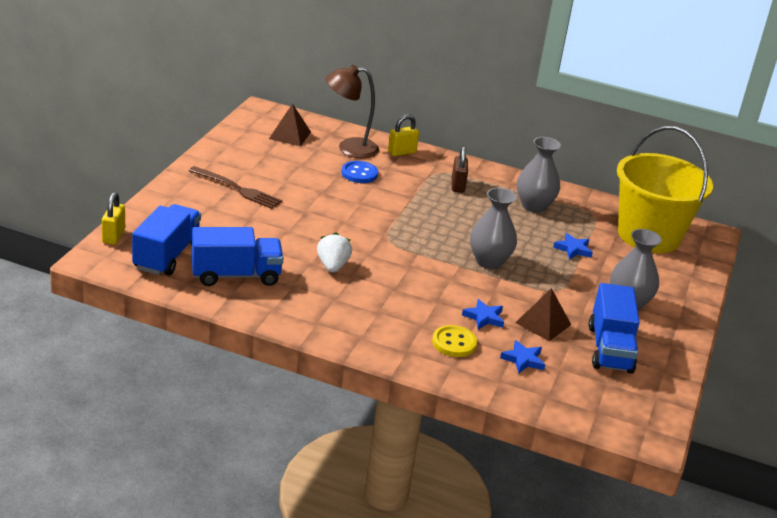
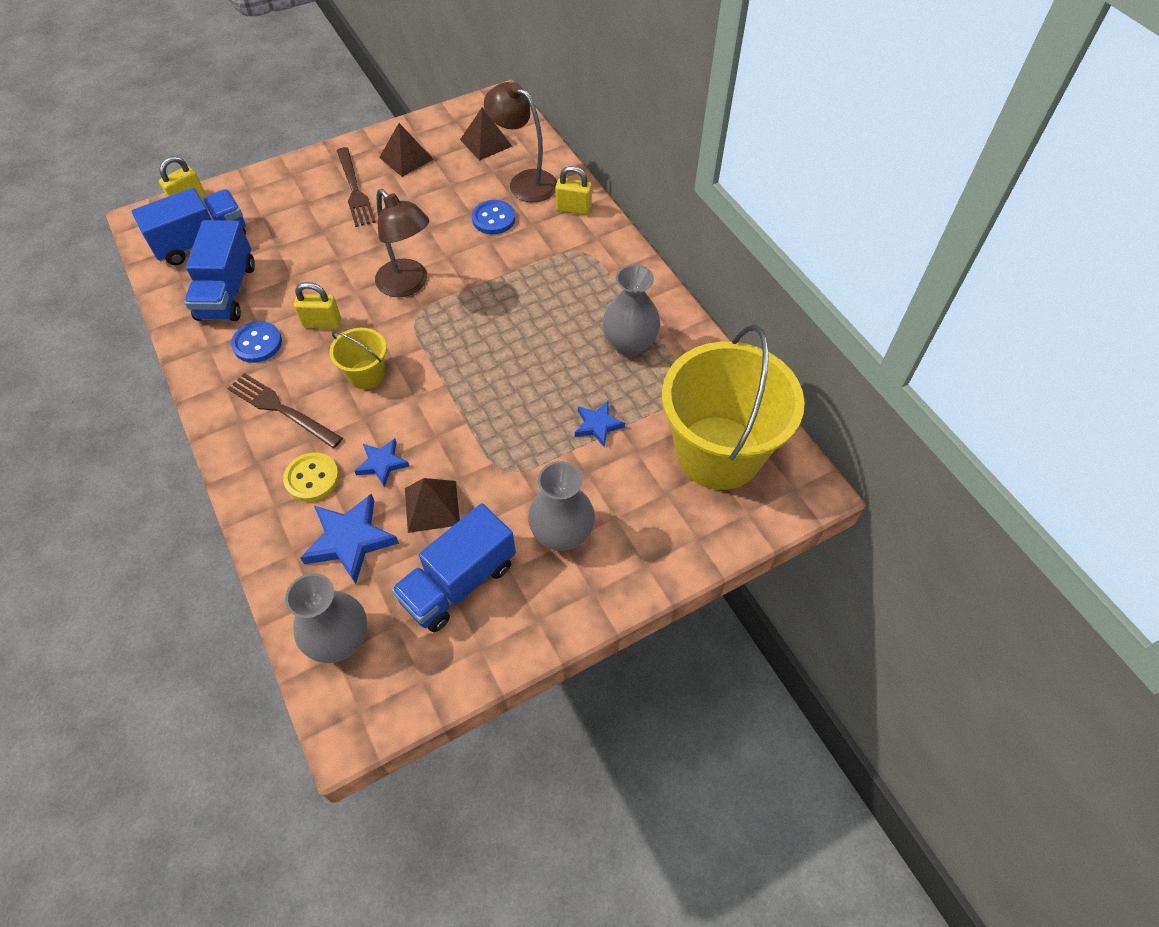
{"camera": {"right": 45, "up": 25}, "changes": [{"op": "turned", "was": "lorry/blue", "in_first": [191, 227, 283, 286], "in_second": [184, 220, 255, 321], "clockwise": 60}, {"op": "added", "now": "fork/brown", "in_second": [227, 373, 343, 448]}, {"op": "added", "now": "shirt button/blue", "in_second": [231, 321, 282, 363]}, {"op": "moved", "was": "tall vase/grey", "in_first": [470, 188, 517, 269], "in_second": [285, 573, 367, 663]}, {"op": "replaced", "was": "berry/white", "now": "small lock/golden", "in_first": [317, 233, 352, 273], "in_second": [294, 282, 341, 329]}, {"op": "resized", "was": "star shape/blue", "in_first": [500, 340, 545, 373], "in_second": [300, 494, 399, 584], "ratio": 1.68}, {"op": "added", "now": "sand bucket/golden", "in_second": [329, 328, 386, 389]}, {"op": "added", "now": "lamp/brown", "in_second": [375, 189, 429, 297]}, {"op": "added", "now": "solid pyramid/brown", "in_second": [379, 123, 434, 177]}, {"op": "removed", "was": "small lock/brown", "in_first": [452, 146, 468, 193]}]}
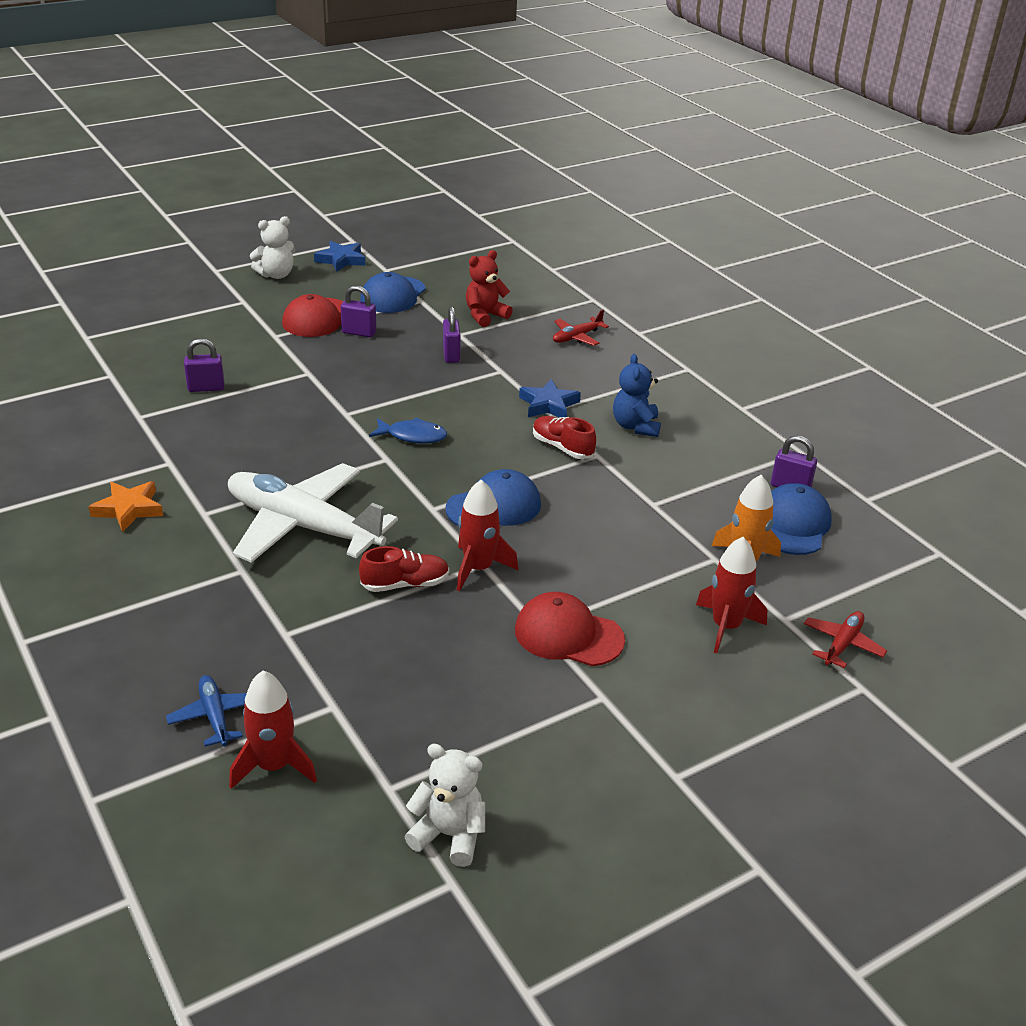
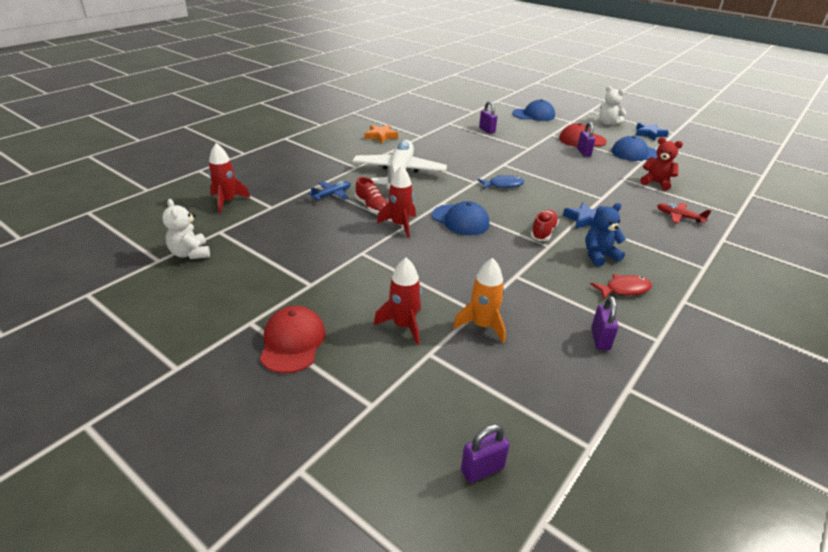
{"camera": {"right": 70, "up": 0}, "changes": [{"op": "turned", "was": "stuffed bear/white", "in_first": [405, 744, 485, 867], "in_second": [162, 199, 210, 259], "clockwise": 150}, {"op": "moved", "was": "cap/scarlet", "in_first": [515, 592, 625, 666], "in_second": [260, 306, 325, 373]}, {"op": "moved", "was": "plane/blue", "in_first": [166, 675, 247, 746], "in_second": [308, 181, 351, 200]}, {"op": "moved", "was": "small lock/purple", "in_first": [443, 306, 461, 363], "in_second": [461, 424, 510, 483]}, {"op": "turned", "was": "fish/blue", "in_first": [369, 418, 447, 444], "in_second": [478, 175, 524, 189], "clockwise": -90}, {"op": "moved", "was": "cap/blue", "in_first": [771, 483, 832, 555], "in_second": [512, 99, 555, 121]}, {"op": "added", "now": "fish/scarlet", "in_second": [591, 274, 652, 299]}, {"op": "removed", "was": "plane/scarlet", "in_first": [804, 611, 887, 668]}]}
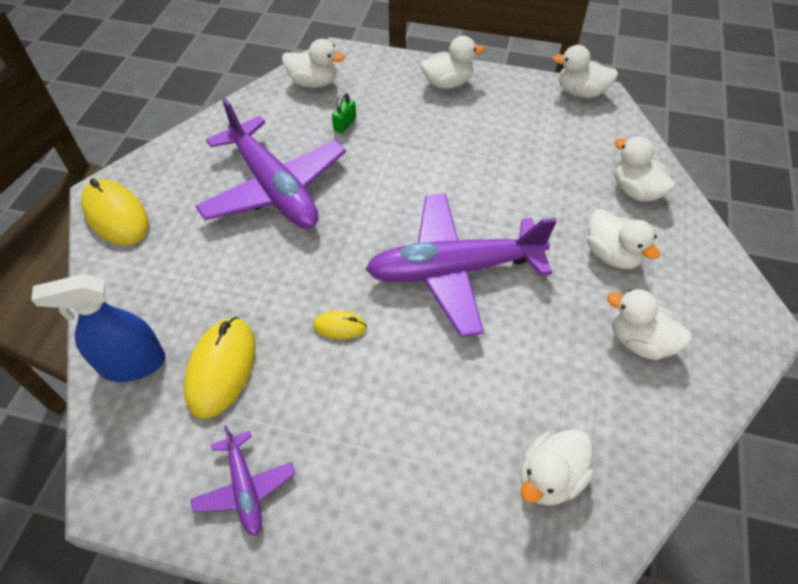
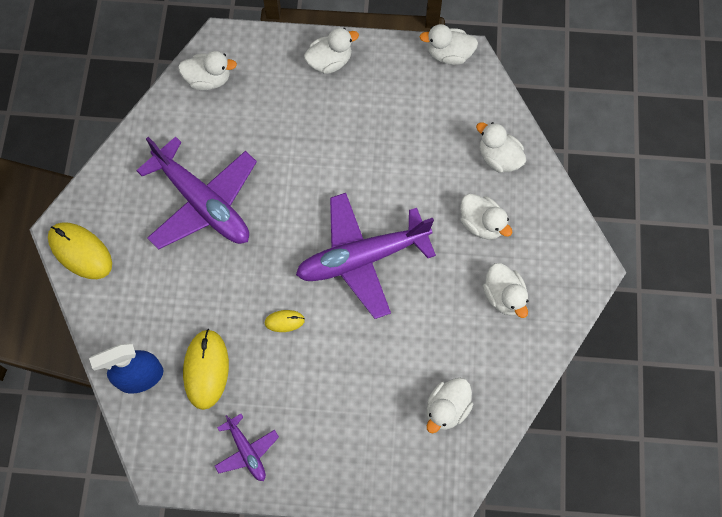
{"camera": {"right": -10, "up": 15}, "changes": [{"op": "turned", "was": "rubber duck/white", "in_first": [607, 289, 692, 360], "in_second": [483, 263, 529, 318], "clockwise": -135}, {"op": "removed", "was": "small lock/emerald", "in_first": [332, 92, 356, 133]}]}
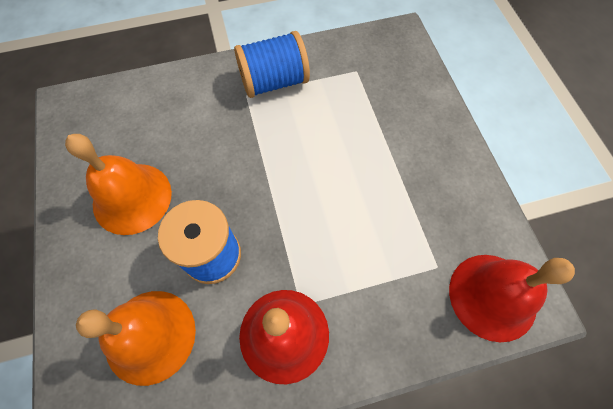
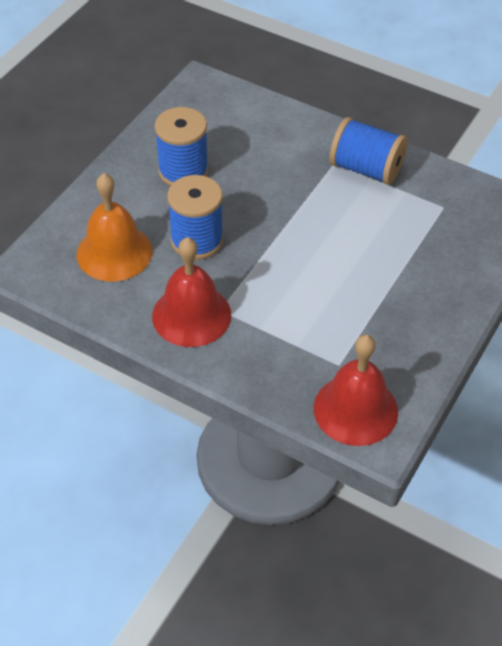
{"camera": {"right": 45, "up": -15}, "changes": [{"op": "replaced", "was": "bell/orange", "now": "bobbin/blue", "in_first": [65, 134, 172, 235], "in_second": [155, 107, 208, 186]}]}
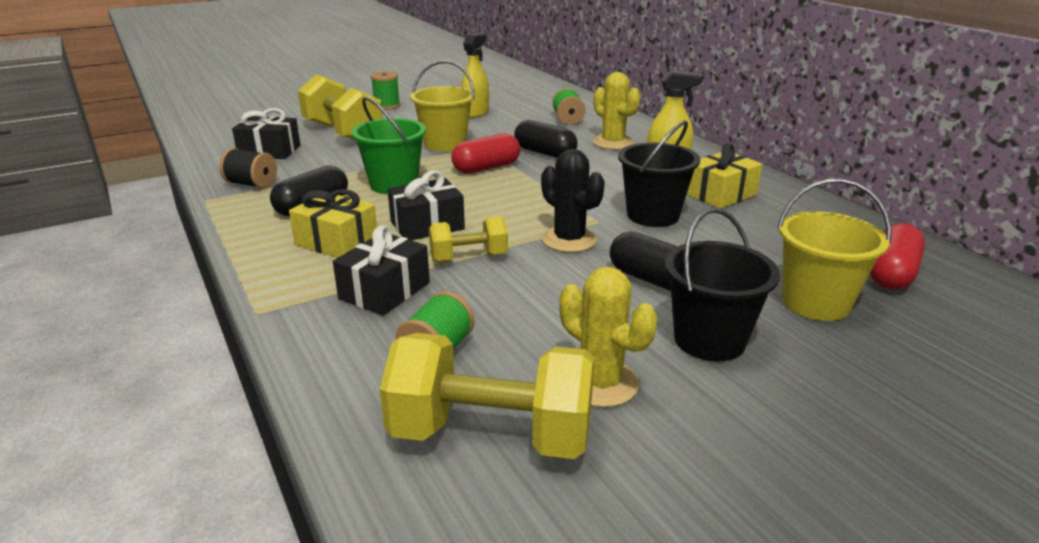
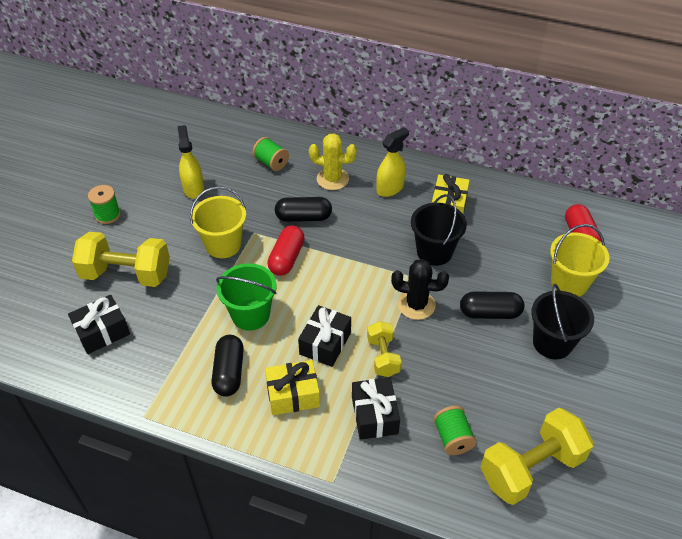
{"camera": {"right": -40, "up": 20}, "changes": [{"op": "turned", "was": "free weight/golden", "in_first": [429, 216, 508, 262], "in_second": [367, 321, 402, 377], "clockwise": -45}, {"op": "removed", "was": "bobbin/jet-black", "in_first": [219, 148, 277, 189]}, {"op": "removed", "was": "prickly plant/golden", "in_first": [559, 267, 657, 407]}]}
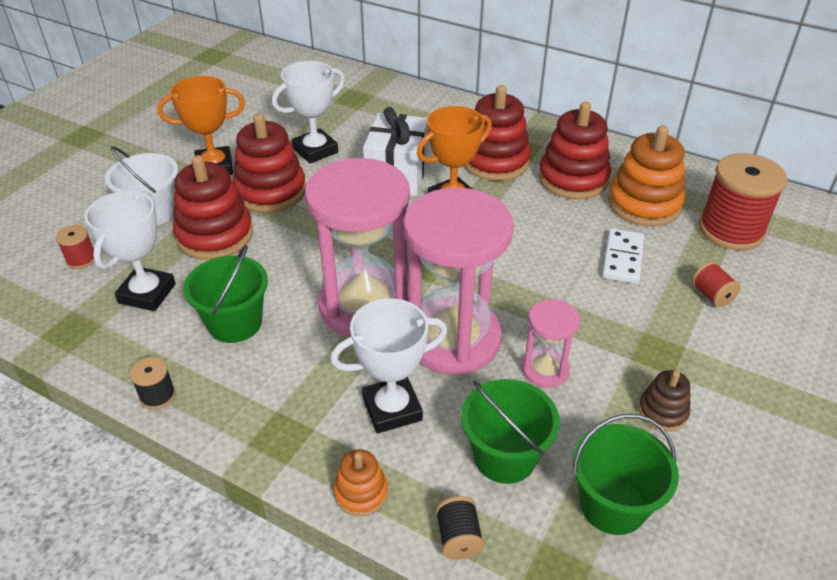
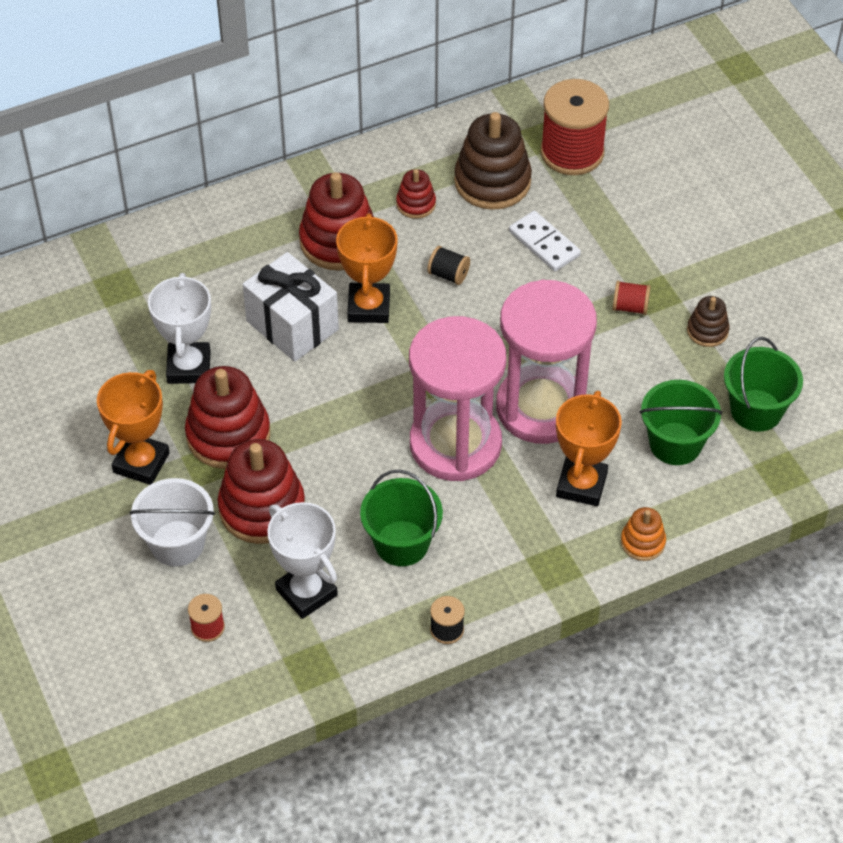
{"camera": {"right": -55, "up": 10}, "changes": [{"op": "resized", "was": "stacking toy/scarlet", "in_first": [539, 102, 611, 200], "in_second": [396, 169, 436, 219], "ratio": 0.51}, {"op": "moved", "was": "bobbin/jet-black", "in_first": [436, 496, 484, 560], "in_second": [427, 246, 470, 285]}, {"op": "recoloured", "was": "stacking toy/orange", "now": "stacking toy/brown", "in_first": [608, 125, 685, 226], "in_second": [454, 112, 532, 210]}, {"op": "recoloured", "was": "prize cup/white", "now": "prize cup/orange", "in_first": [330, 298, 447, 433], "in_second": [556, 391, 622, 506]}, {"op": "moved", "was": "bobbin/scarlet", "in_first": [692, 262, 741, 307], "in_second": [612, 281, 651, 315]}, {"op": "removed", "was": "sandglass/pink", "in_first": [522, 299, 580, 388]}]}
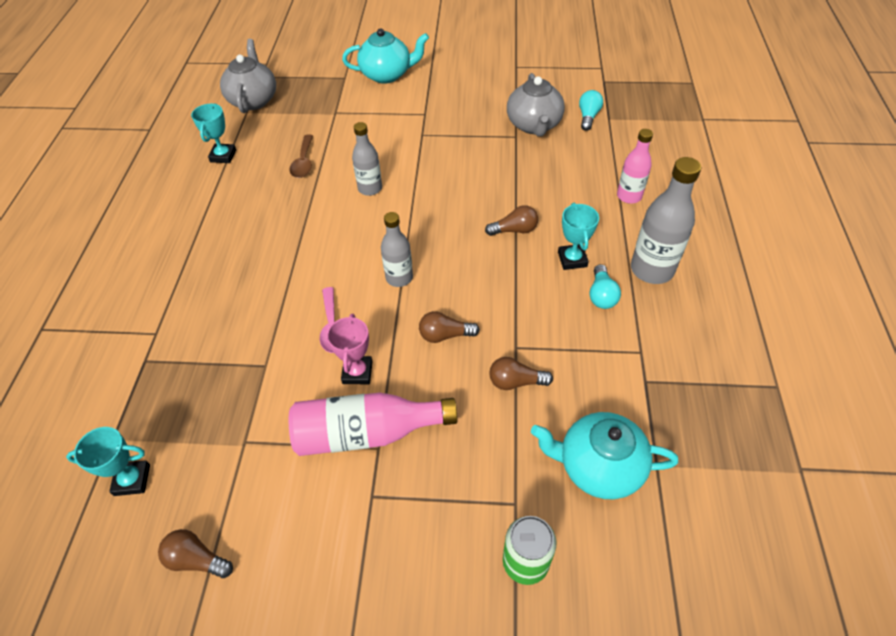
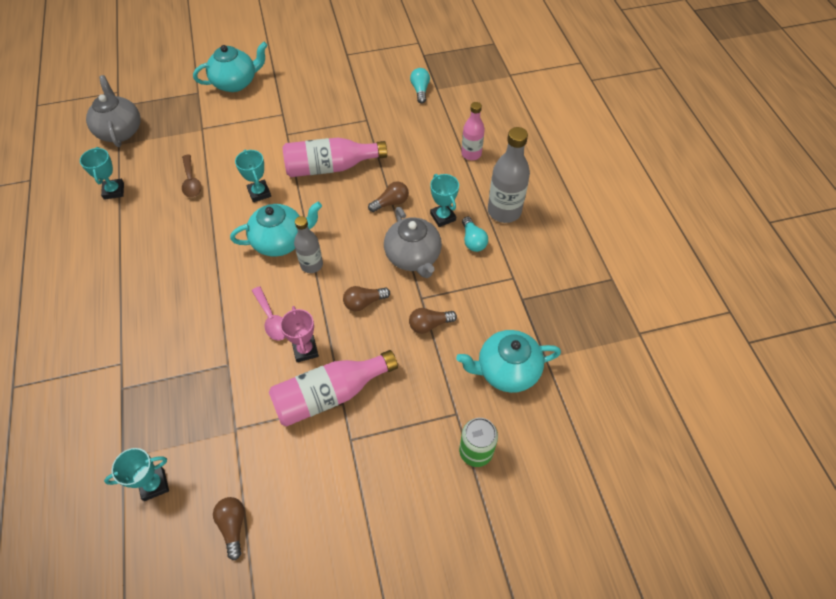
{"camera": {"right": -20, "up": 5}, "changes": [{"op": "turned", "was": "lightbulb/brown", "in_first": [158, 529, 233, 578], "in_second": [213, 497, 245, 560], "clockwise": 75}, {"op": "added", "now": "tea pot/turquoise", "in_second": [230, 202, 322, 257]}, {"op": "replaced", "was": "flask/grey", "now": "prize cup/turquoise", "in_first": [352, 122, 382, 196], "in_second": [235, 150, 271, 202]}, {"op": "added", "now": "flask/pink", "in_second": [283, 137, 387, 177]}, {"op": "moved", "was": "tea pot/grey", "in_first": [507, 73, 565, 137], "in_second": [384, 207, 442, 278]}]}
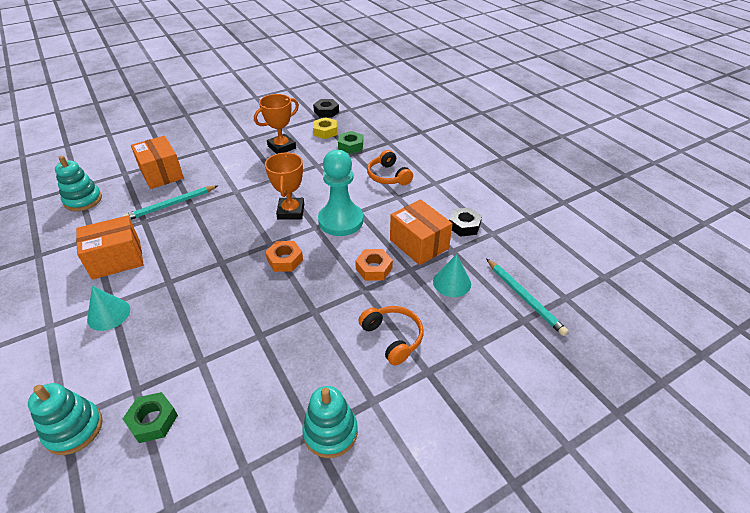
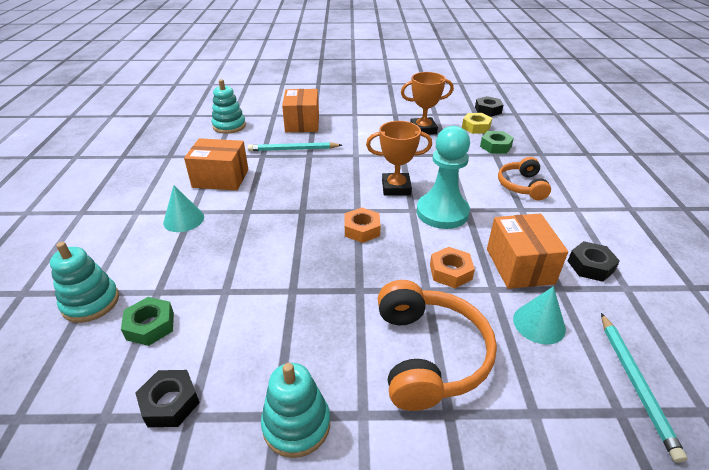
{"camera": {"right": 30, "up": -5}, "changes": [{"op": "added", "now": "nut/jet-black", "in_second": [135, 370, 200, 427]}, {"op": "turned", "was": "prize cup/orange", "in_first": [265, 153, 304, 220], "in_second": [366, 121, 432, 196], "clockwise": 60}, {"op": "resized", "was": "headset/orange", "in_first": [358, 306, 423, 366], "in_second": [378, 280, 497, 411], "ratio": 1.61}]}
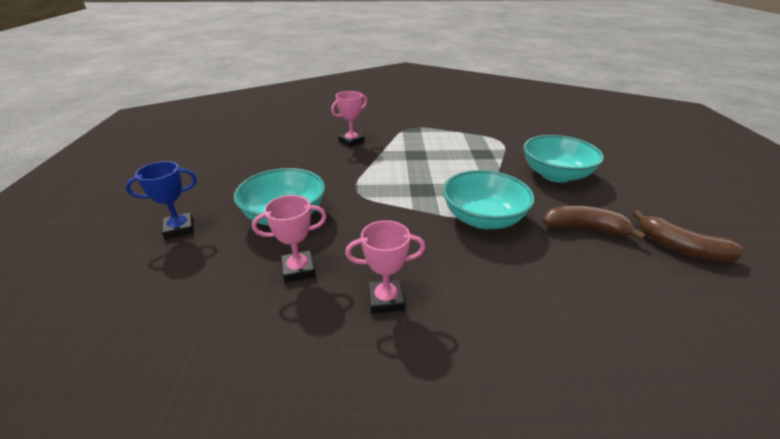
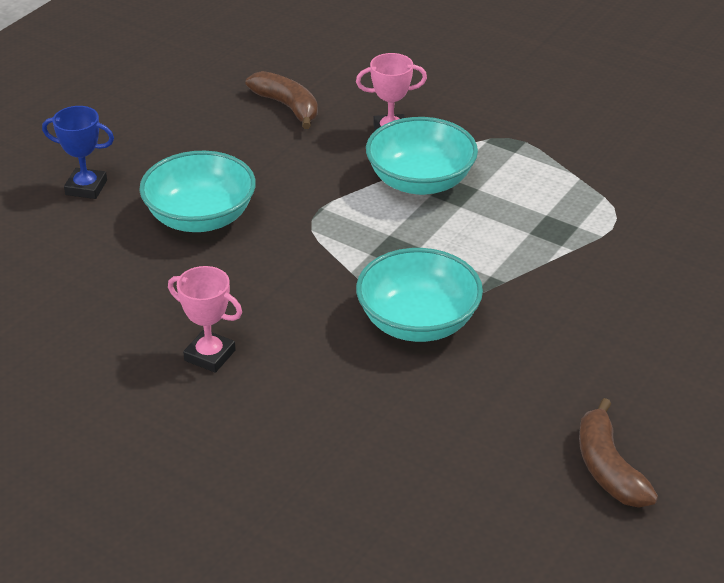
{"camera": {"right": 35, "up": 5}, "changes": [{"op": "moved", "was": "banana fruit/brown", "in_first": [543, 206, 646, 241], "in_second": [246, 71, 318, 129]}, {"op": "moved", "was": "serving bowl/turquoise", "in_first": [523, 135, 604, 183], "in_second": [366, 117, 478, 195]}, {"op": "removed", "was": "prize cup/pink", "in_first": [252, 195, 327, 283]}]}
